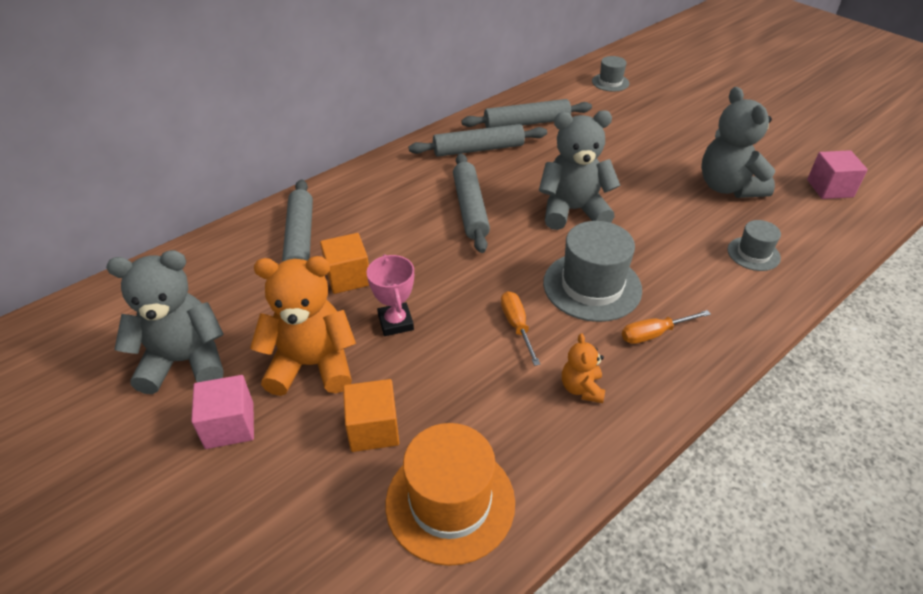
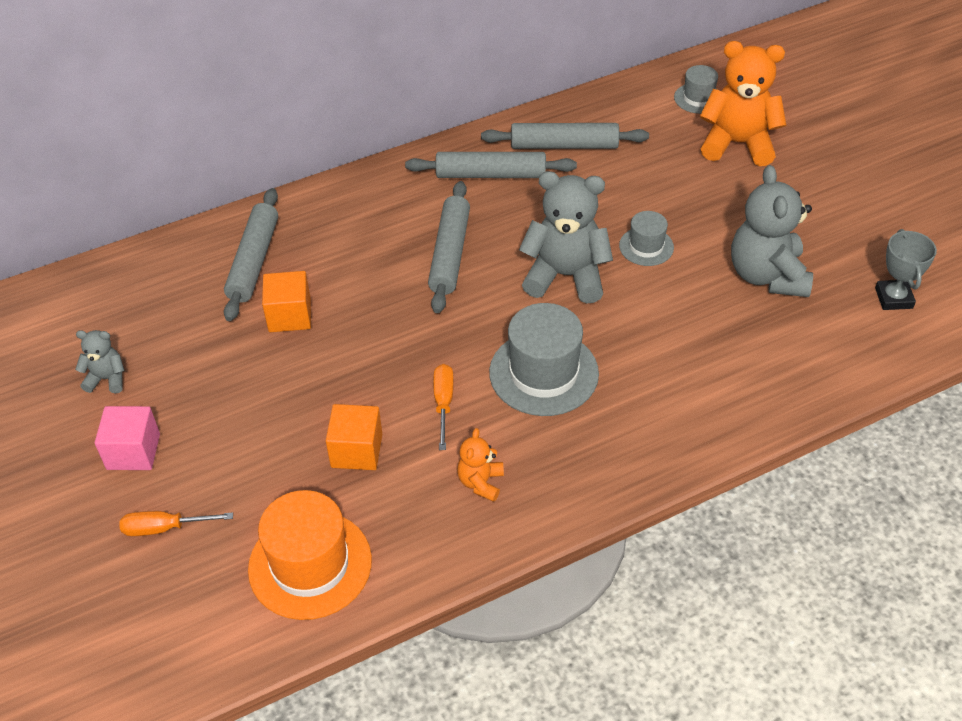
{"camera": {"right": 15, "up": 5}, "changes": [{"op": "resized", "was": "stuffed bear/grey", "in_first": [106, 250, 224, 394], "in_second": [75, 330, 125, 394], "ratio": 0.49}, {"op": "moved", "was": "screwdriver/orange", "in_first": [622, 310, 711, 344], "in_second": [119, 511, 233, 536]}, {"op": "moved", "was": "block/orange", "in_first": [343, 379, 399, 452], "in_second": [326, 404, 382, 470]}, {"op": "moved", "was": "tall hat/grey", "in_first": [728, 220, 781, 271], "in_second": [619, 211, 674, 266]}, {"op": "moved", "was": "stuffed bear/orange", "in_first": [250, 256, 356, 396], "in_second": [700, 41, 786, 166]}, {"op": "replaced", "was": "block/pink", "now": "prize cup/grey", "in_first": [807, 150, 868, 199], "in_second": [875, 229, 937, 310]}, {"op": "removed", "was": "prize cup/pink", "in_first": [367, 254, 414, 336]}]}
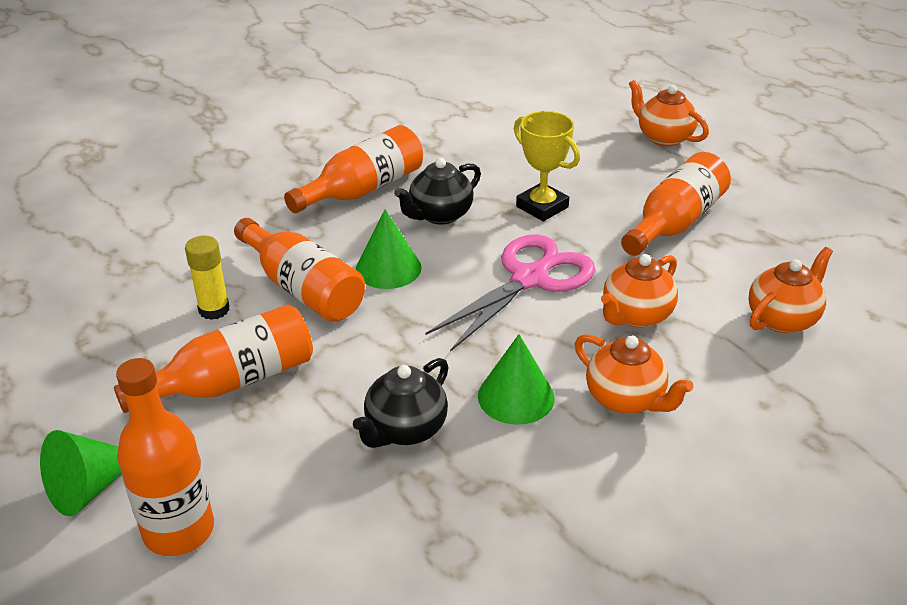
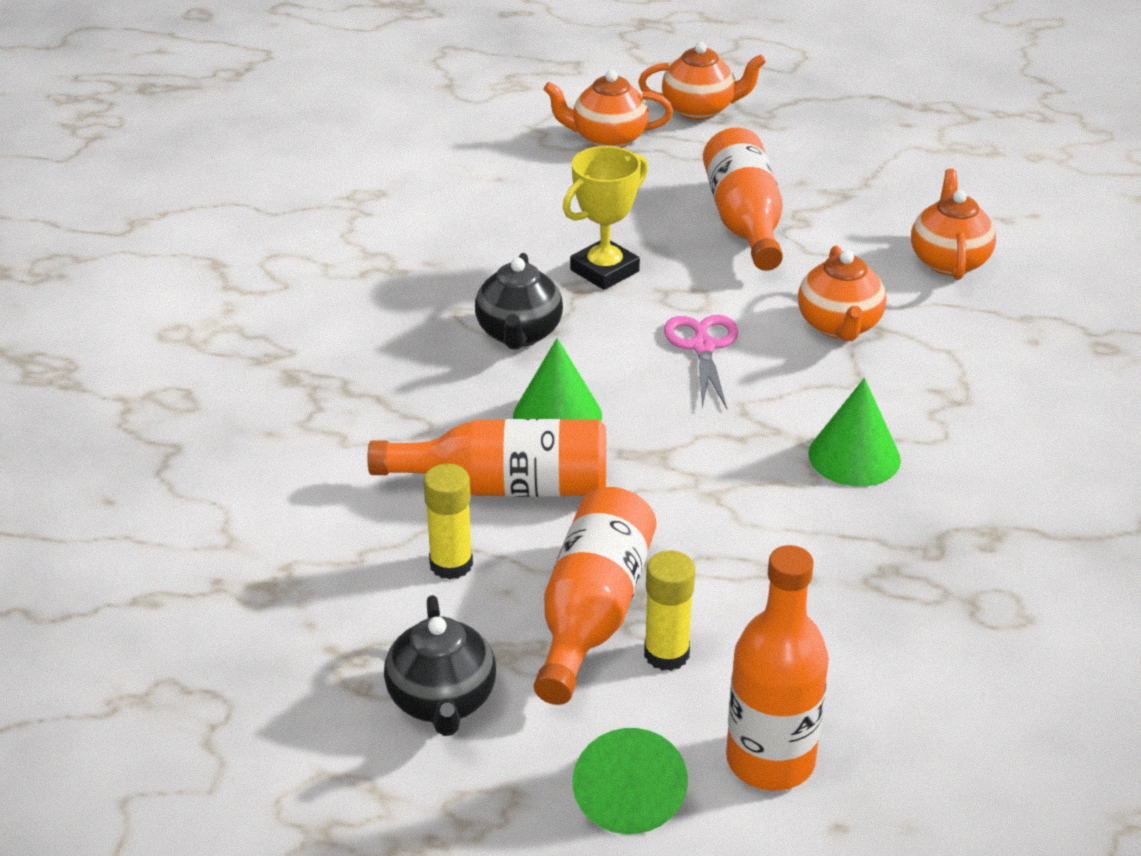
{"camera": {"right": -45, "up": 0}, "changes": [{"op": "moved", "was": "tea pot/jet-black", "in_first": [353, 358, 449, 448], "in_second": [384, 595, 496, 736]}, {"op": "turned", "was": "prize cup/golden", "in_first": [514, 111, 580, 221], "in_second": [563, 146, 648, 290], "clockwise": -45}, {"op": "moved", "was": "tea pot/orange", "in_first": [575, 334, 694, 414], "in_second": [638, 42, 766, 120]}, {"op": "added", "now": "glue stick/golden", "in_second": [644, 550, 695, 671]}, {"op": "resized", "was": "pair of scissors/pink", "in_first": [426, 234, 595, 352], "in_second": [664, 315, 738, 409], "ratio": 0.61}, {"op": "removed", "was": "flask/orange", "in_first": [284, 125, 423, 213]}]}
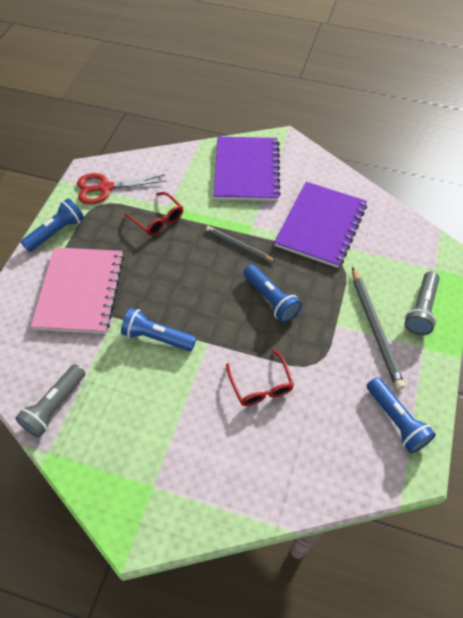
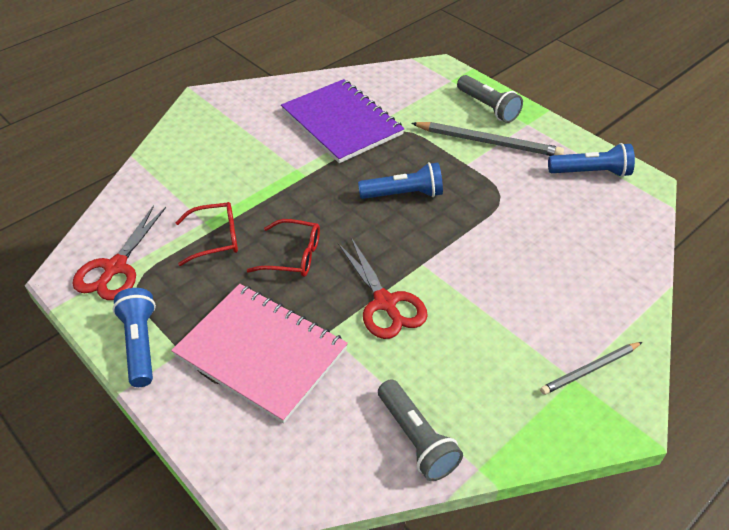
{"camera": {"right": -60, "up": -10}, "changes": [{"op": "moved", "was": "spectacles/scarlet", "in_first": [226, 350, 294, 406], "in_second": [247, 219, 320, 277]}, {"op": "replaced", "was": "torch/blue", "now": "pair of scissors/scarlet", "in_first": [121, 308, 196, 351], "in_second": [338, 238, 428, 339]}, {"op": "moved", "was": "wooden pencil/grey", "in_first": [206, 226, 276, 262], "in_second": [540, 342, 642, 395]}, {"op": "removed", "was": "notebook/purple", "in_first": [214, 137, 281, 201]}]}
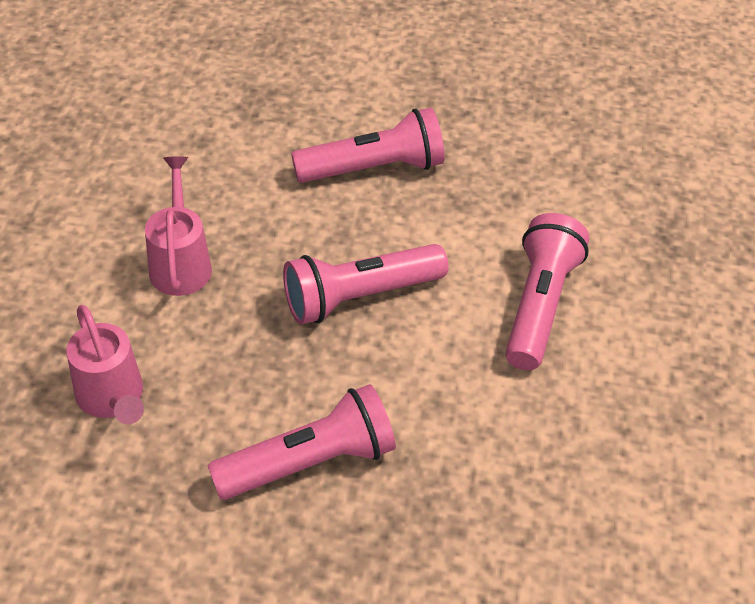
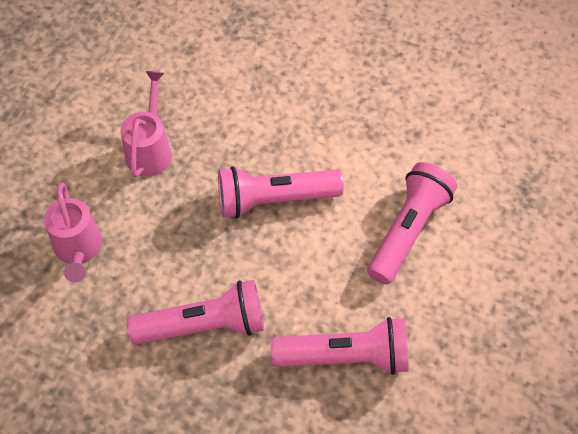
{"camera": {"right": 15, "up": 10}, "changes": [{"op": "moved", "was": "torch/pink", "in_first": [291, 108, 444, 183], "in_second": [271, 317, 408, 375]}]}
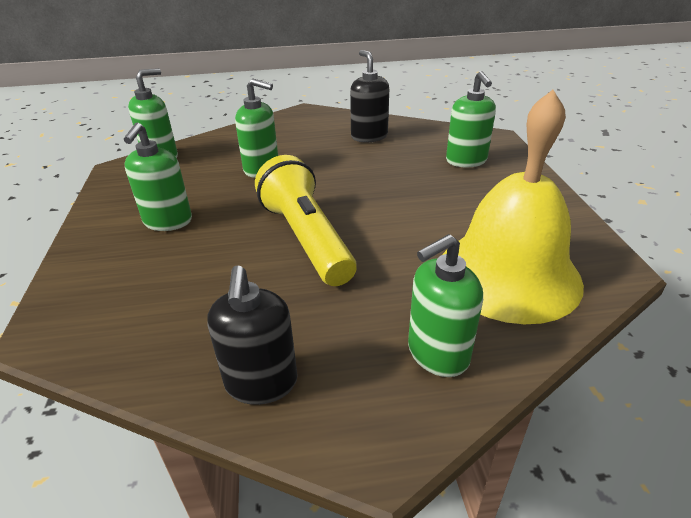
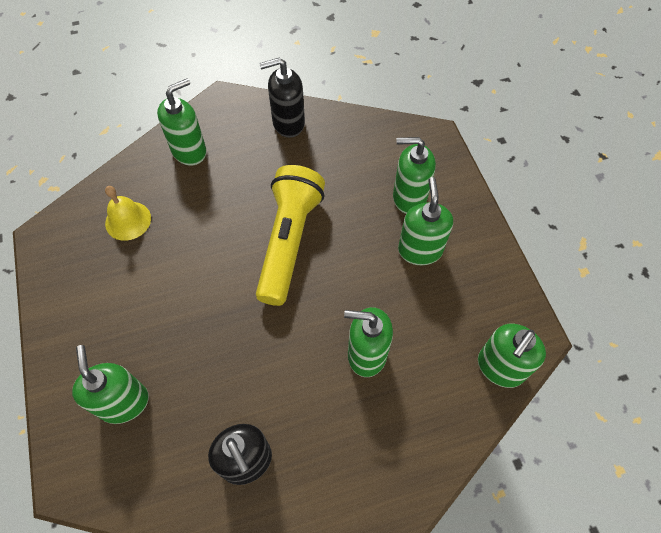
{"camera": {"right": 170, "up": 25}, "changes": [{"op": "resized", "was": "bell/golden", "in_first": [442, 90, 584, 324], "in_second": [105, 186, 151, 241], "ratio": 0.43}, {"op": "turned", "was": "torch/golden", "in_first": [255, 155, 357, 286], "in_second": [256, 165, 325, 306], "clockwise": -135}, {"op": "turned", "was": "pump bottle/jet-black", "in_first": [207, 265, 298, 405], "in_second": [259, 58, 305, 138], "clockwise": -90}, {"op": "added", "now": "pump bottle/emerald", "in_second": [393, 137, 436, 214]}]}
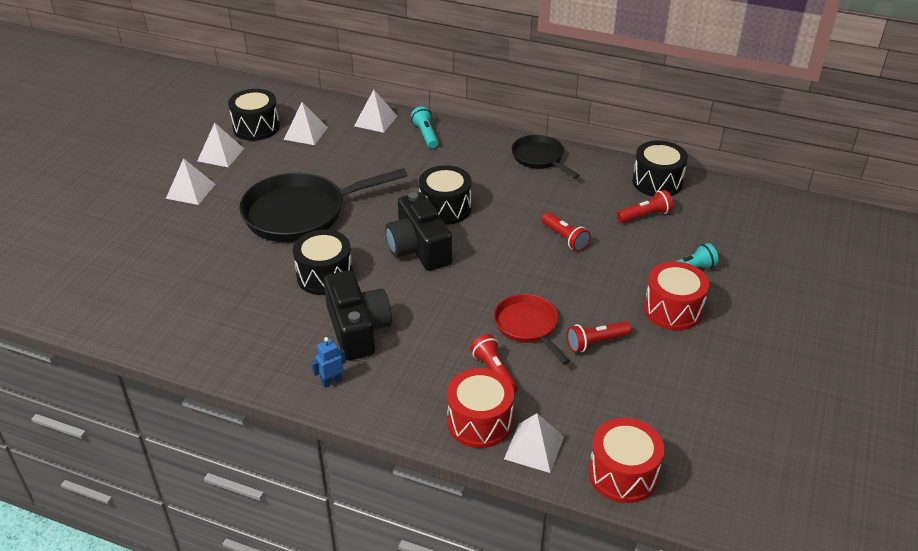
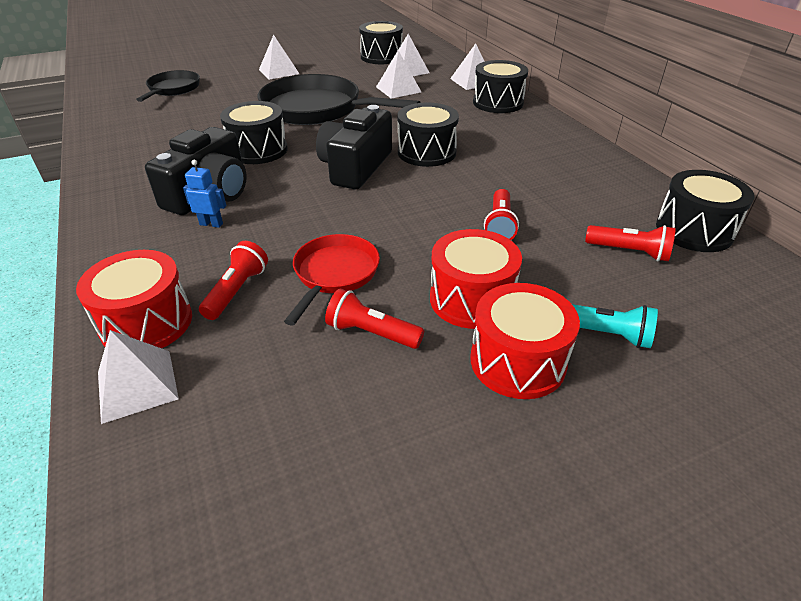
{"camera": {"right": 45, "up": 0}, "changes": [{"op": "moved", "was": "skillet/jet-black", "in_first": [512, 135, 580, 179], "in_second": [136, 70, 200, 102]}, {"op": "moved", "was": "robot figure/blue", "in_first": [311, 337, 346, 388], "in_second": [183, 160, 226, 228]}, {"op": "moved", "was": "solid pyramid/white", "in_first": [197, 123, 244, 167], "in_second": [376, 50, 421, 99]}, {"op": "moved", "was": "snare drum/scarlet", "in_first": [589, 418, 664, 503], "in_second": [430, 229, 522, 329]}, {"op": "replaced", "was": "torch/turquoise", "now": "snare drum/jet-black", "in_first": [411, 106, 439, 148], "in_second": [473, 60, 528, 113]}]}
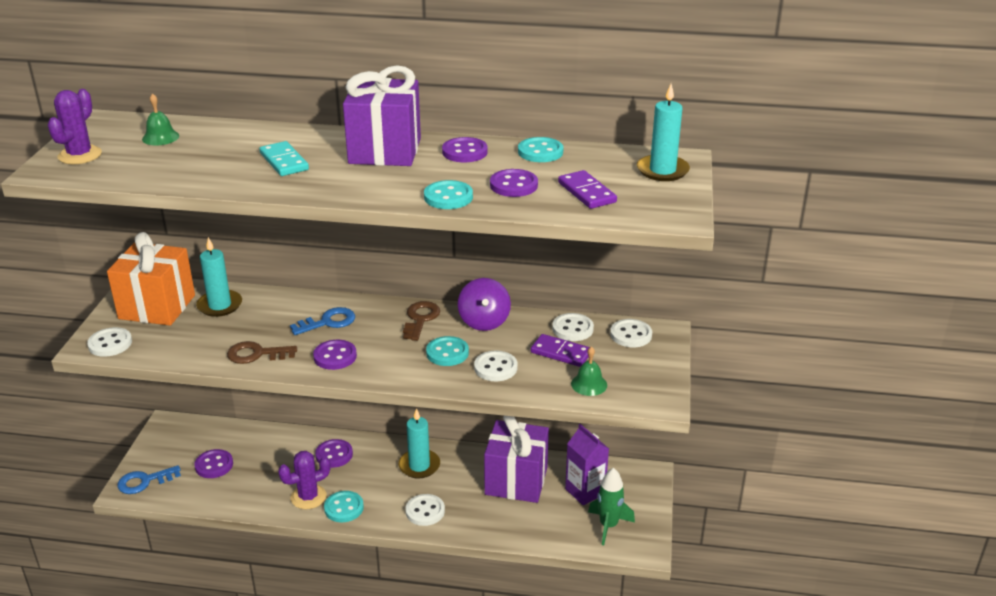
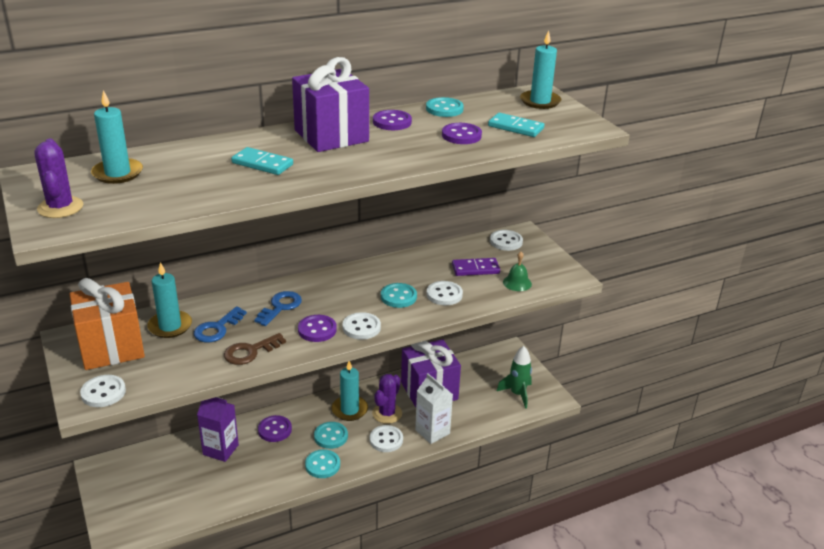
{"camera": {"right": -35, "up": 0}, "changes": [{"op": "replaced", "was": "bell/emerald", "now": "wax candle/turquoise", "in_first": [142, 93, 179, 145], "in_second": [91, 90, 143, 184]}, {"op": "moved", "was": "door key/blue", "in_first": [117, 465, 181, 494], "in_second": [194, 307, 247, 342]}, {"op": "moved", "was": "milk carton/purple", "in_first": [565, 424, 609, 505], "in_second": [197, 397, 239, 462]}, {"op": "moved", "was": "shirt button/turquoise", "in_first": [424, 180, 473, 209], "in_second": [314, 422, 348, 449]}, {"op": "moved", "was": "shirt button/white", "in_first": [552, 313, 594, 341], "in_second": [343, 312, 381, 340]}, {"op": "moved", "was": "prickly plant/purple", "in_first": [278, 451, 331, 509], "in_second": [372, 374, 402, 424]}, {"op": "added", "now": "milk carton/white", "in_second": [415, 373, 453, 444]}, {"op": "recoloured", "was": "domino/purple", "now": "domino/turquoise", "in_first": [558, 170, 617, 209], "in_second": [488, 113, 544, 137]}, {"op": "removed", "was": "shirt button/purple", "in_first": [194, 449, 233, 478]}, {"op": "removed", "was": "door key/brown", "in_first": [403, 301, 440, 341]}, {"op": "removed", "was": "spinning top/purple", "in_first": [458, 278, 511, 331]}]}
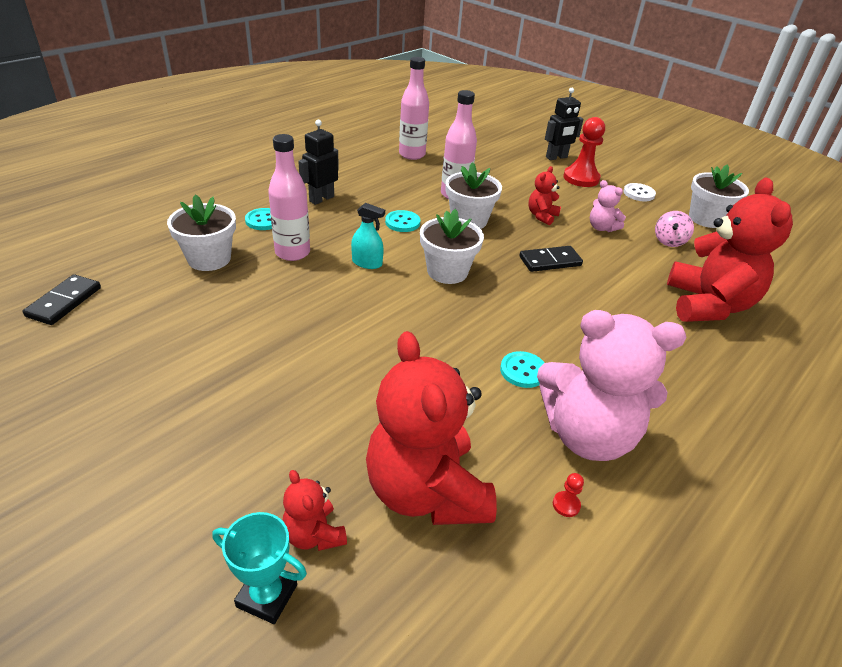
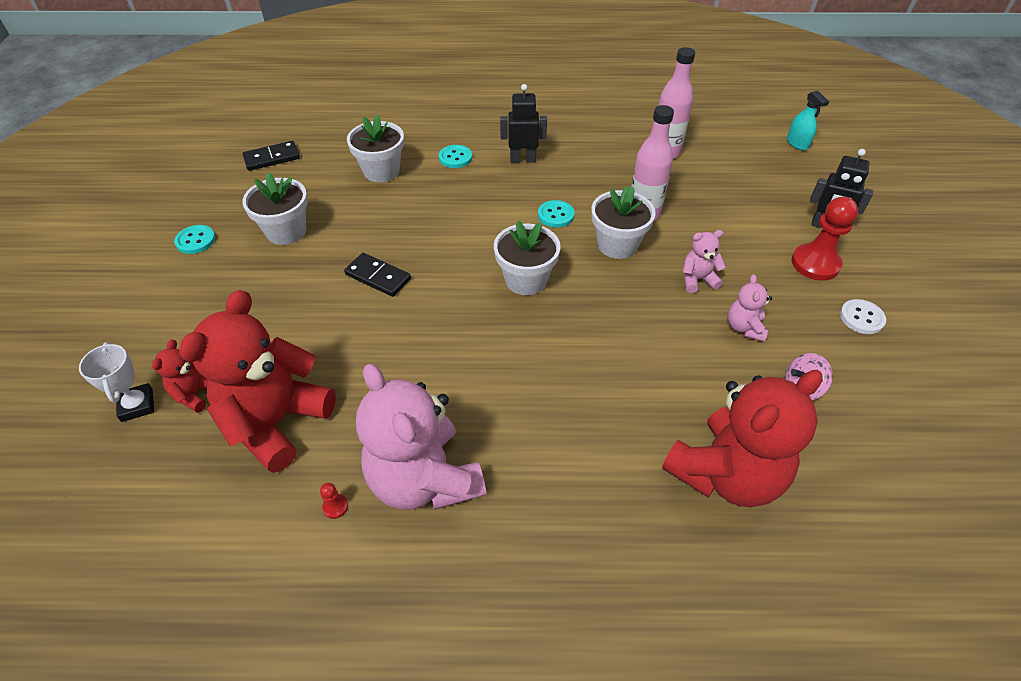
{"camera": {"right": 50, "up": 10}, "changes": [{"op": "recoloured", "was": "prize cup/turquoise", "now": "prize cup/white", "in_first": [213, 512, 307, 624], "in_second": [79, 342, 154, 422]}, {"op": "moved", "was": "shirt button/turquoise", "in_first": [500, 351, 544, 388], "in_second": [174, 225, 216, 254]}, {"op": "moved", "was": "plant pot/white", "in_first": [689, 164, 749, 228], "in_second": [242, 172, 308, 245]}, {"op": "moved", "was": "domino/jet-black", "in_first": [519, 246, 583, 272], "in_second": [344, 253, 411, 297]}, {"op": "recoloured", "was": "stuffed bear/scarlet", "now": "stuffed bear/pink", "in_first": [529, 166, 561, 225], "in_second": [683, 230, 726, 293]}, {"op": "moved", "was": "spray cleaner/turquoise", "in_first": [351, 203, 385, 269], "in_second": [787, 90, 829, 150]}, {"op": "removed", "was": "flask/pink", "in_first": [268, 134, 310, 261]}]}
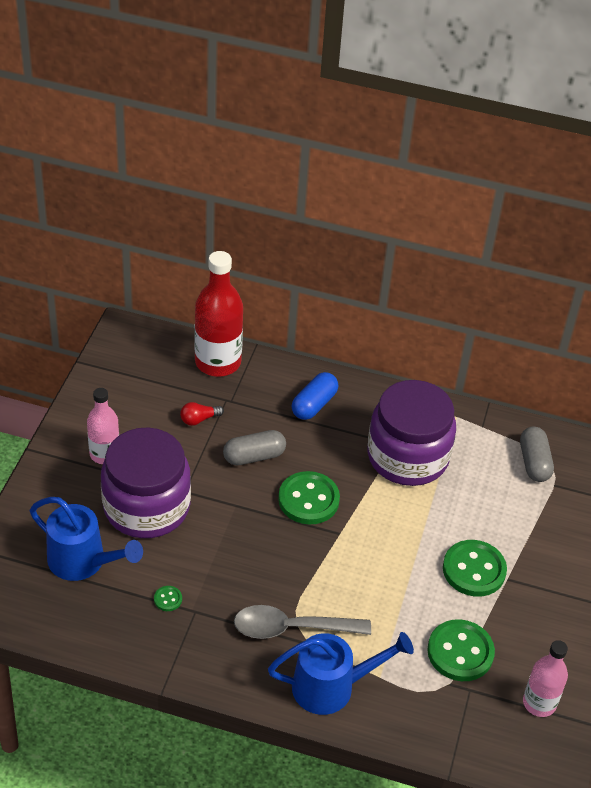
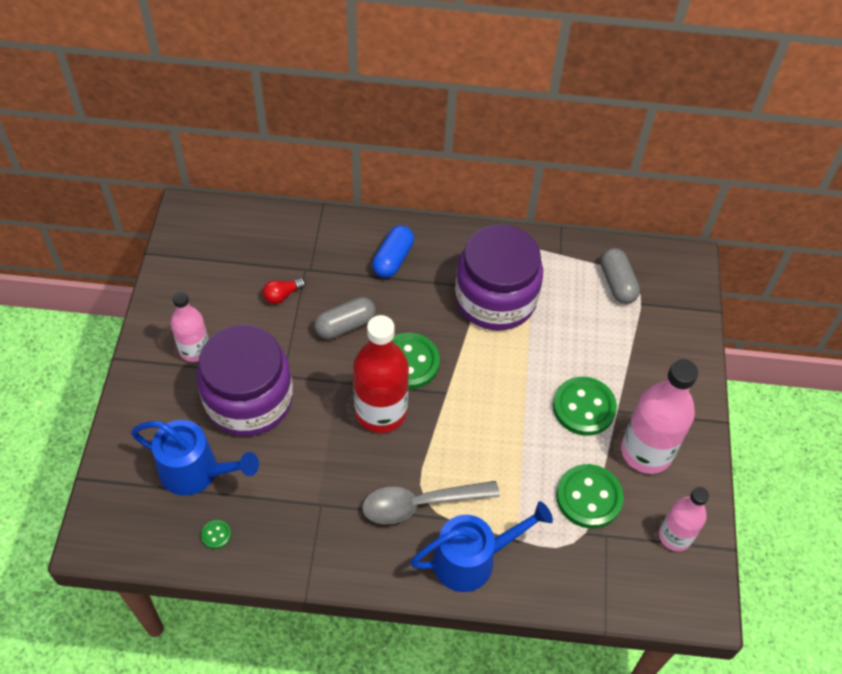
{"camera": {"right": -10, "up": 10}, "changes": [{"op": "moved", "was": "shirt button/emerald", "in_first": [154, 586, 182, 611], "in_second": [201, 520, 231, 549]}, {"op": "moved", "was": "flask/scarlet", "in_first": [194, 251, 243, 377], "in_second": [353, 315, 409, 433]}, {"op": "added", "now": "flask/pink", "in_second": [621, 359, 698, 474]}]}
